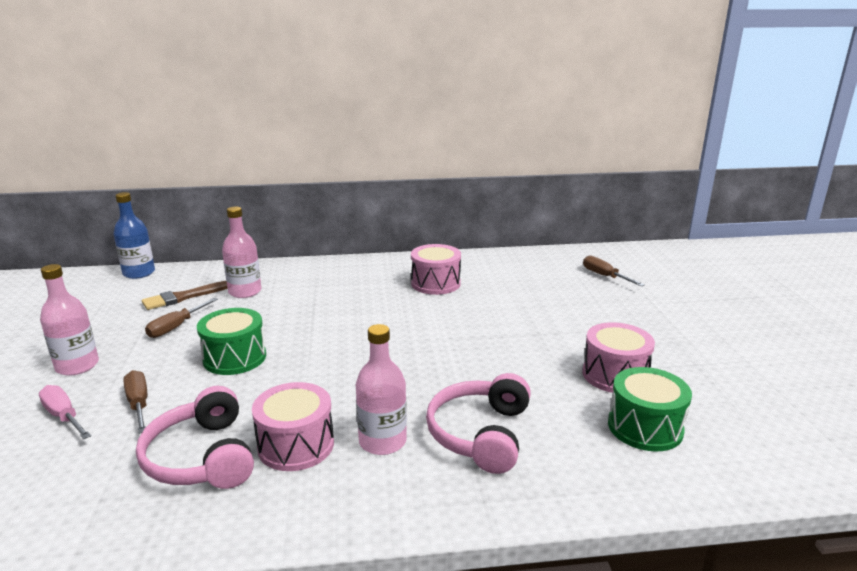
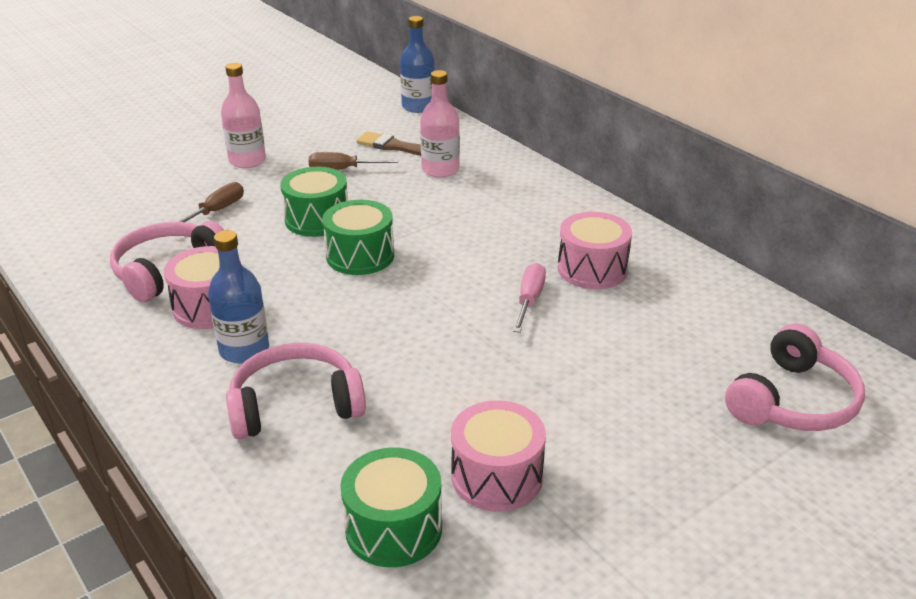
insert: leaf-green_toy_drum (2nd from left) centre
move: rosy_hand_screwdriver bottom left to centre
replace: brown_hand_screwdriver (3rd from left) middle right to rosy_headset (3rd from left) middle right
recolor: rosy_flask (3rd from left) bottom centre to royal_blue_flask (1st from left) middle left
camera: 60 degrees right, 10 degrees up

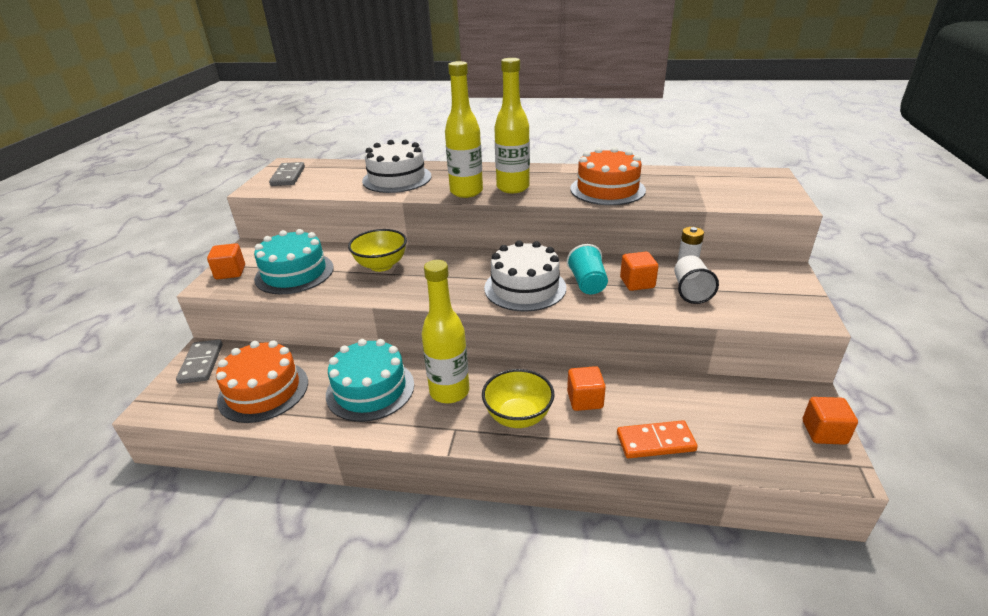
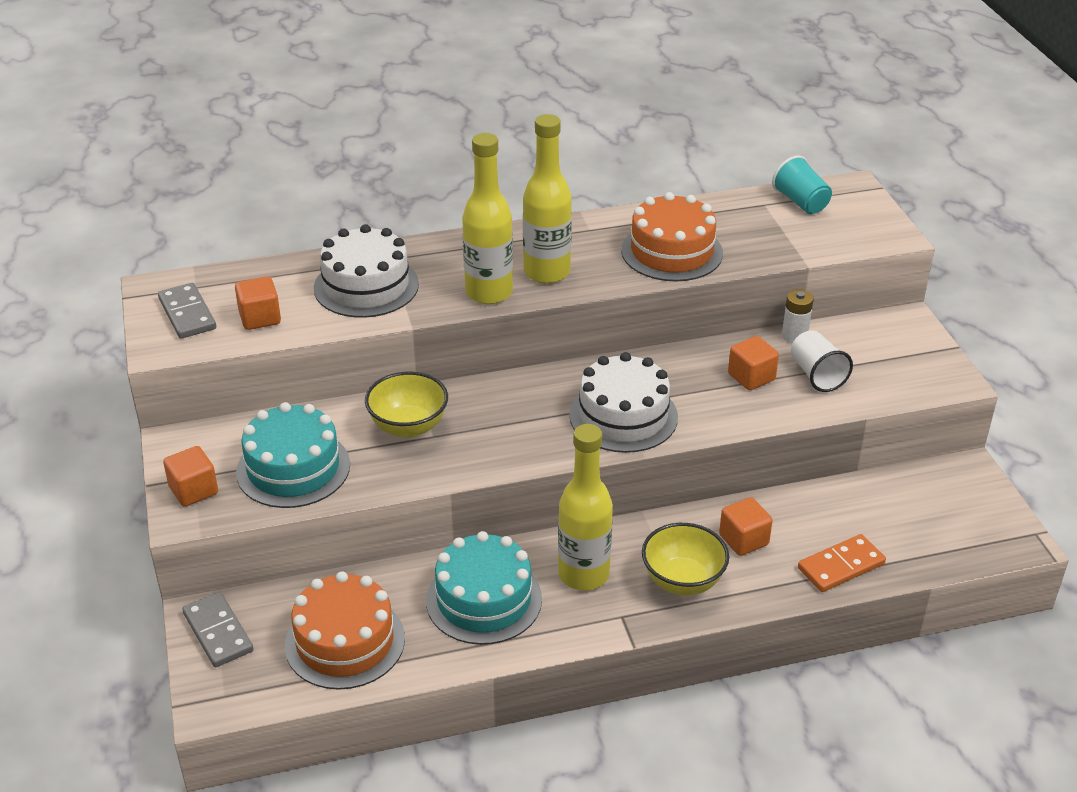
move: orange_cube (4th from left in the first image) bottom right to orange_cube (2nd from left) middle left; turquoise_beaker centre to top right
camera: 25 degrees left, 5 degrees up

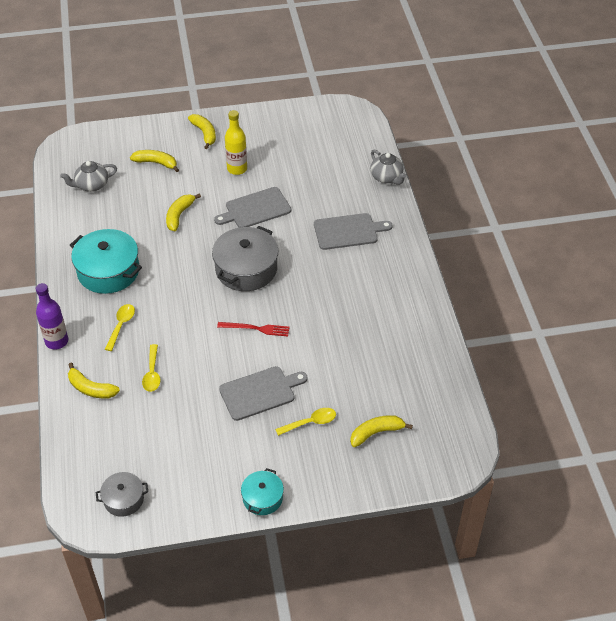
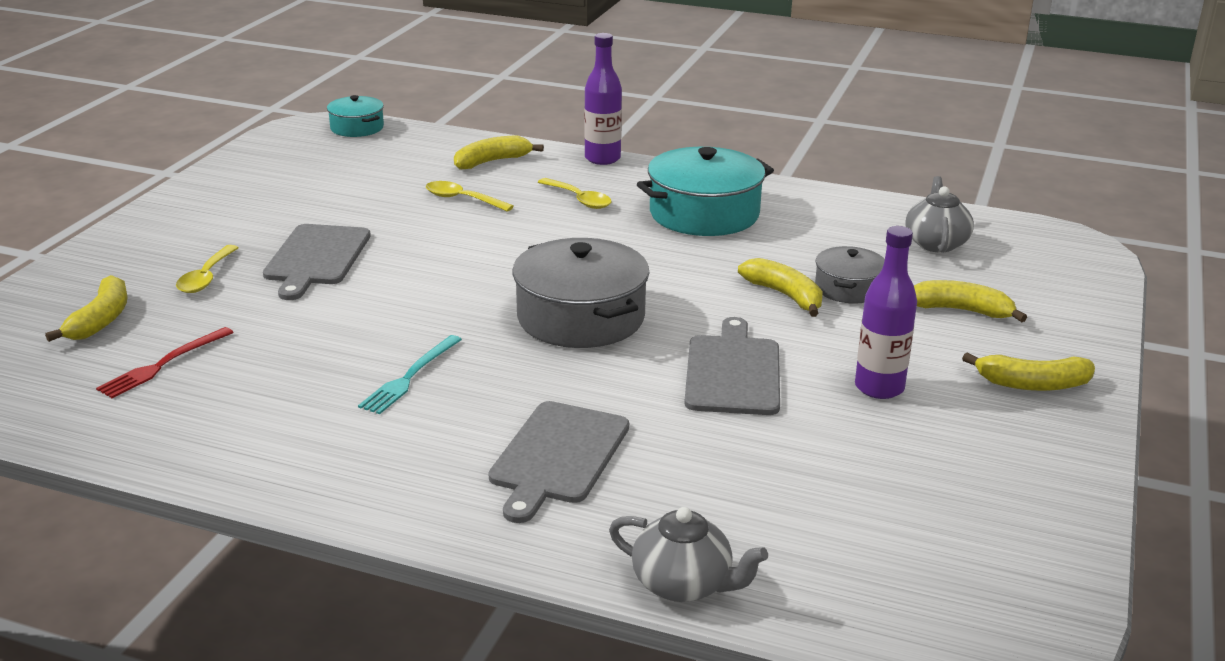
insert: turquoise_fork centre
move: scarlet_fork centre to middle left; turquoise_cooking_pot (2nd from left in the first image) bottom centre to turquoise_cooking_pot (1st from left) top left; gray_cooking_pot (1st from left in the first image) bottom left to gray_cooking_pot (2nd from left) middle right
recolor: yellow_flask top centre to violet_flask (2nd from left) middle right
rotate: gray_tea_pot (2nd from left in the first image) top centre = bottom centre 150 degrees counterclockwise; yellow_banana (2nd from left in the first image) top left = middle right 120 degrees counterclockwise
camera: 120 degrees right, 20 degrees down

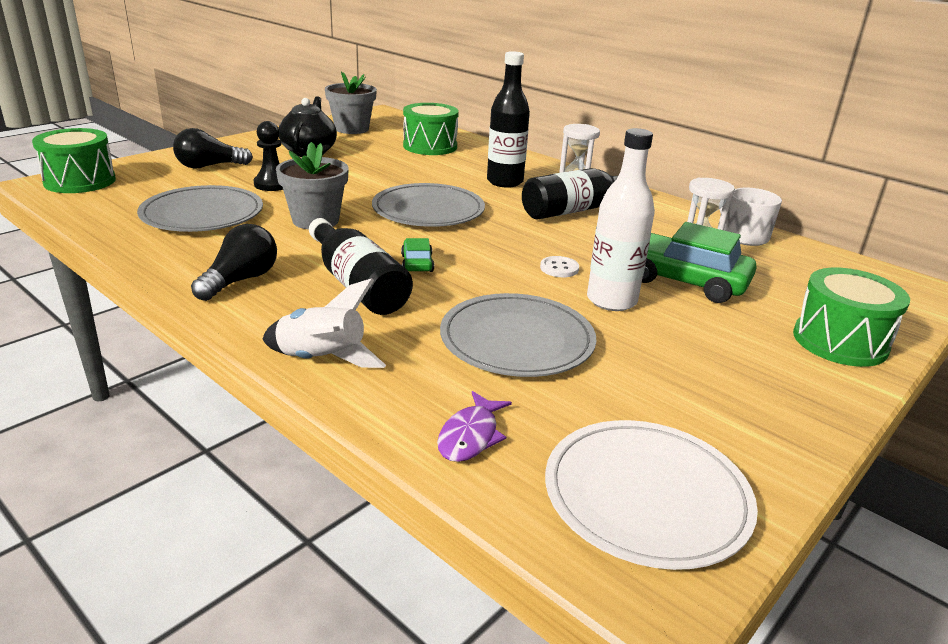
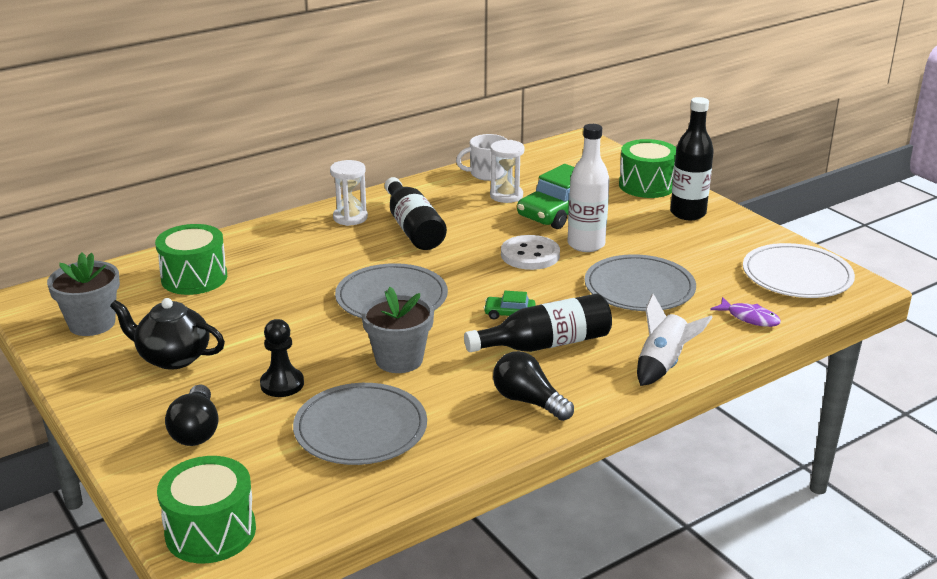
move: jet-black_flask (2nd from left in the first image) top centre to jet-black_flask (3rd from left) top right
resize: white_button centre = centre x1.88
camera: 75 degrees left, 0 degrees up

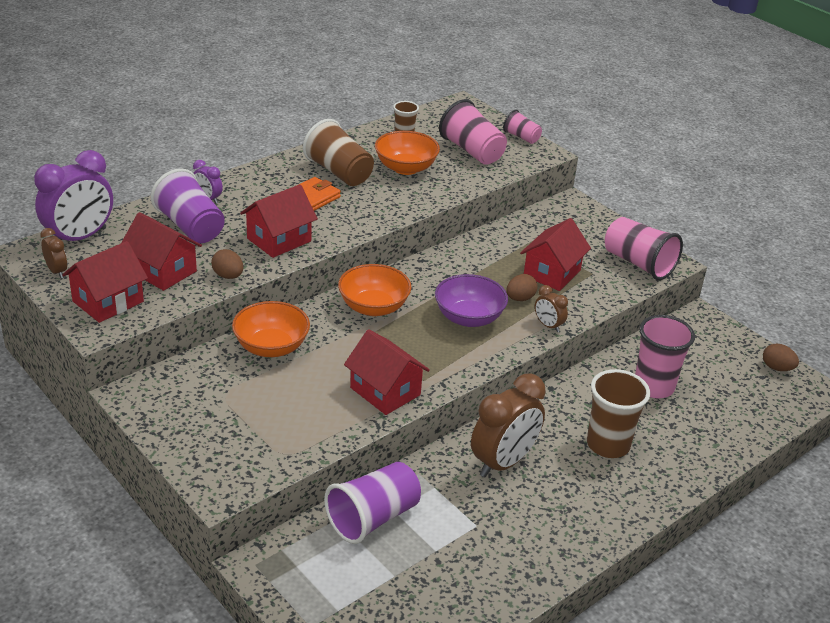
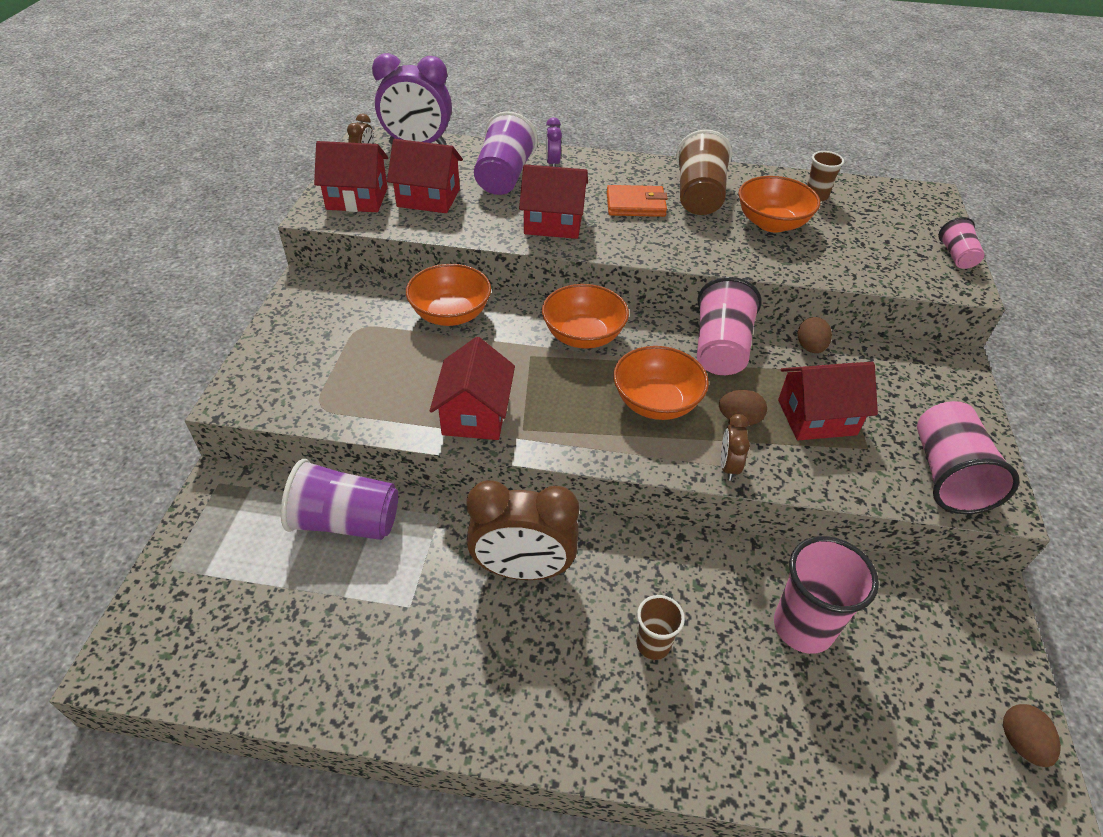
move: rosy_beaker (1st from left) top centre to centre; brown_egg_shape (1st from left in the first image) middle left to brown_egg_shape (2nd from left) middle right
recolor: violet_deep_dish centre to orange_deep_dish (3rd from left) centre
rotate: scarlet_cottage (2nd from left) middle left = top centre 75 degrees counterclockwise
resize: brown_beaker (3rd from left in the first image) middle right = bottom centre x0.56
camera: 50 degrees right, 10 degrees up

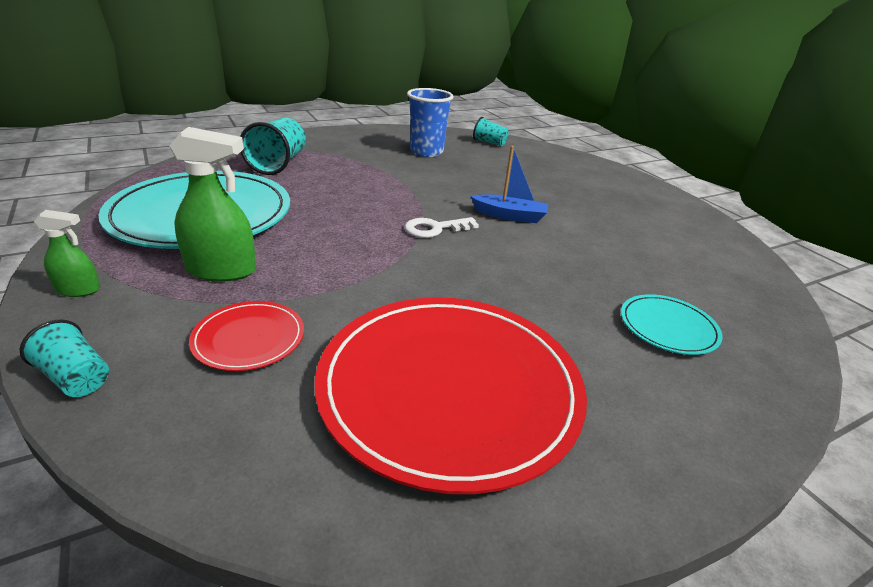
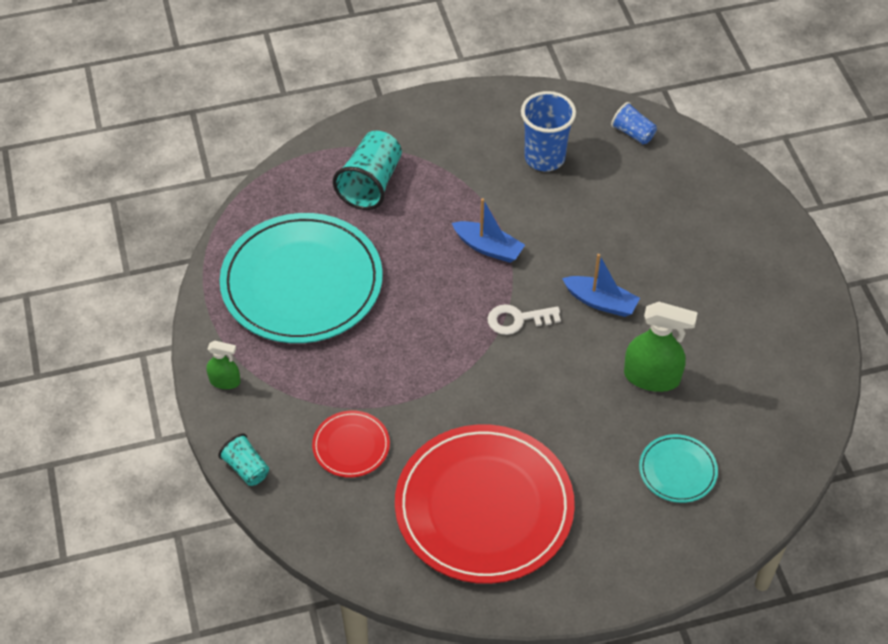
insert: royal_blue_boat (1st from left) centre
move: leaf-green_sprayer (2nd from left) middle left to middle right
recolor: turquoise_beaker (3rd from left) top centre to royal_blue_beaker (2nd from left) top right
camera: 15 degrees right, 20 degrees up

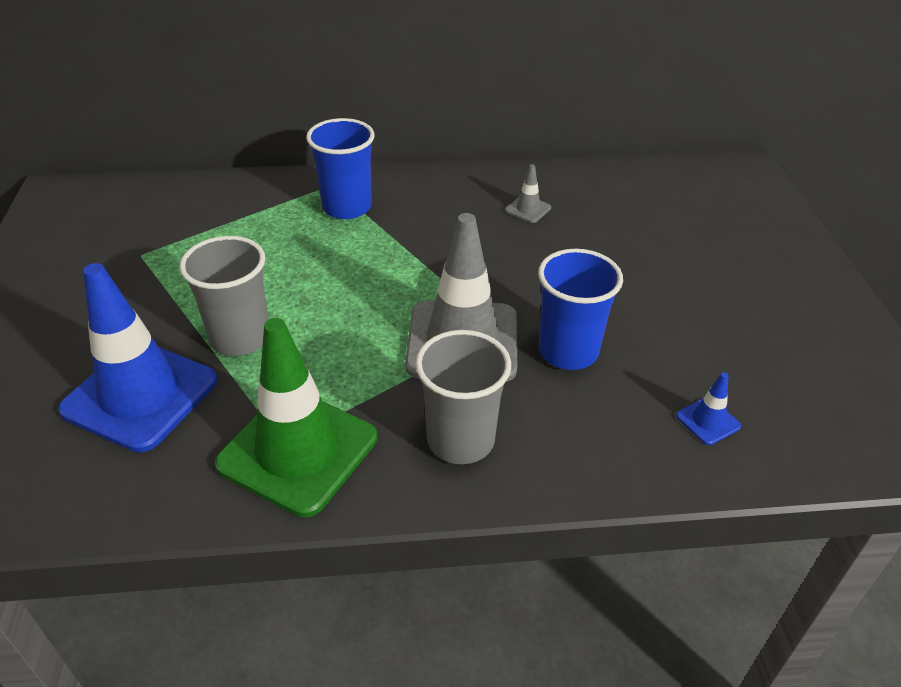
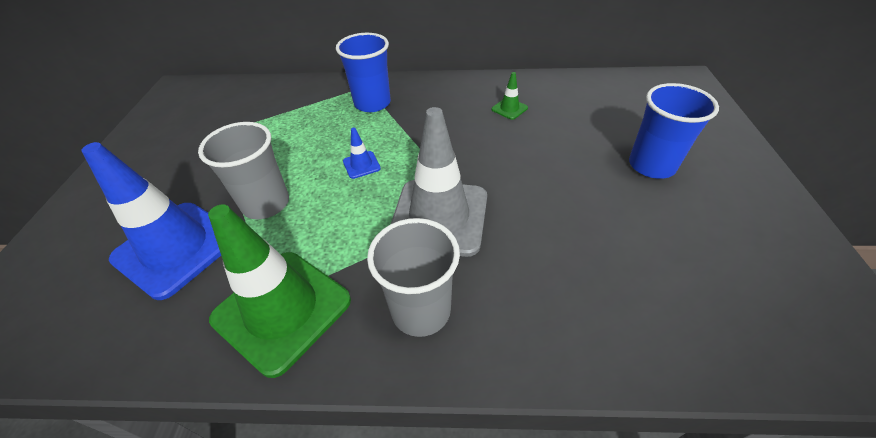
move: royal_blue_road_cone (2nd from left) middle right to centre; royal_blue_beaker (2nd from left) centre to top right
recolor: gray_road_cone (2nd from left) top centre to leaf-green_road_cone (2nd from left) top centre
camera: 10 degrees right, 5 degrees up

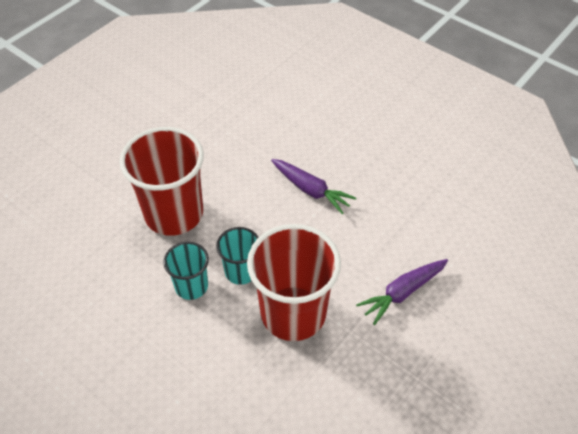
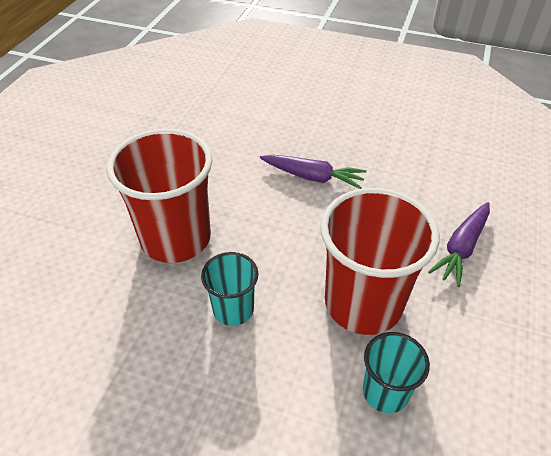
move: turquoise_beaker (2nd from left) centre to bottom right
camera: 20 degrees left, 5 degrees down

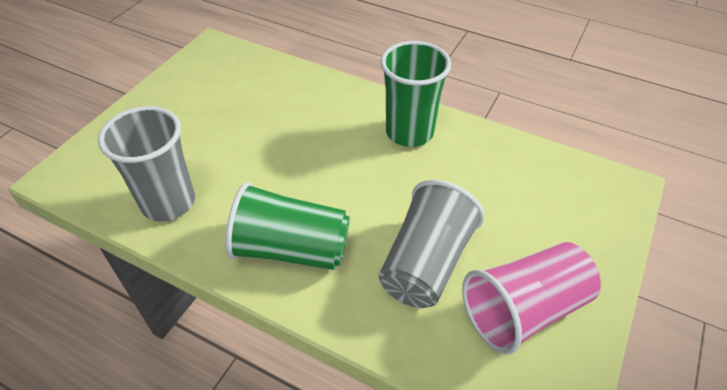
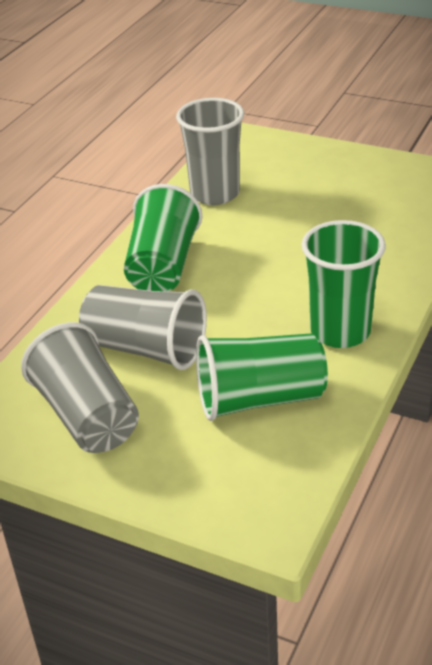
insert: leaf-green_beaker (2nd from left) centre
recolor: rosy_beaker bottom right to gray_beaker (1st from left) middle left
camera: 90 degrees right, 10 degrees down

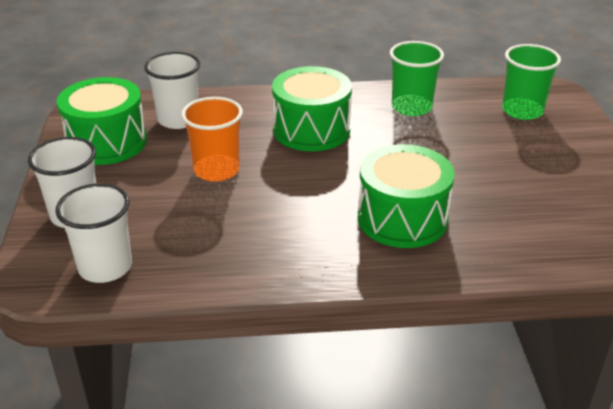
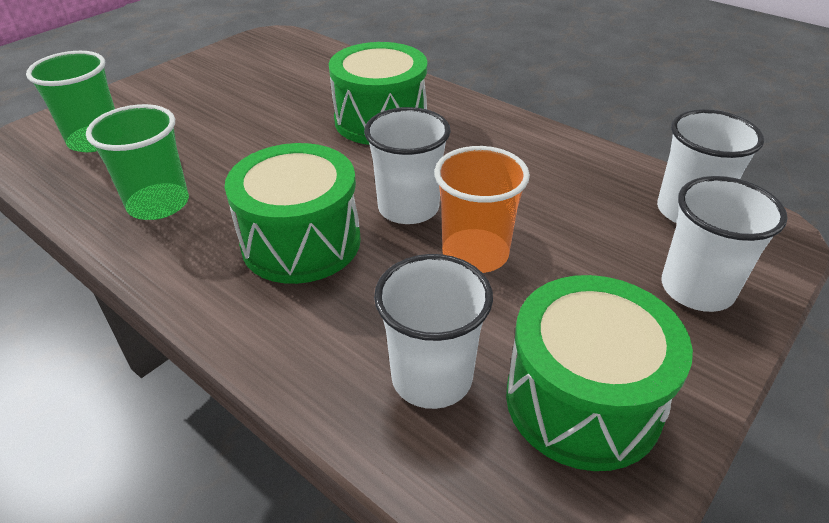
insert: white_beaker (1st from left) top centre
camera: 135 degrees left, 5 degrees up

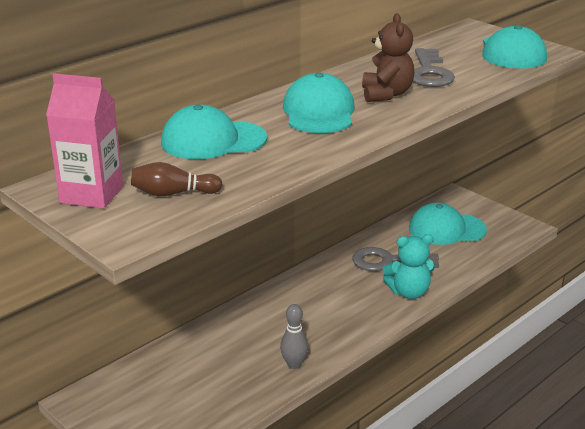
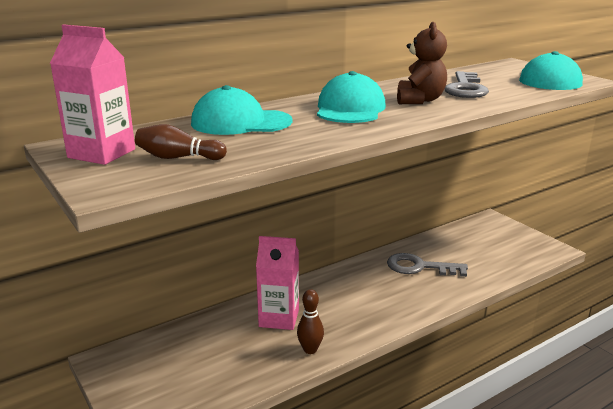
delete: turquoise_stuffed_bear middle right; turquoise_peaked_cap (3rd from left) middle right
insert: rosy_milk_carton (2nd from left) bottom centre
recolor: gray_bowling_pin bottom centre to brown_bowling_pin (2nd from left) bottom centre
camera: 10 degrees right, 5 degrees down

